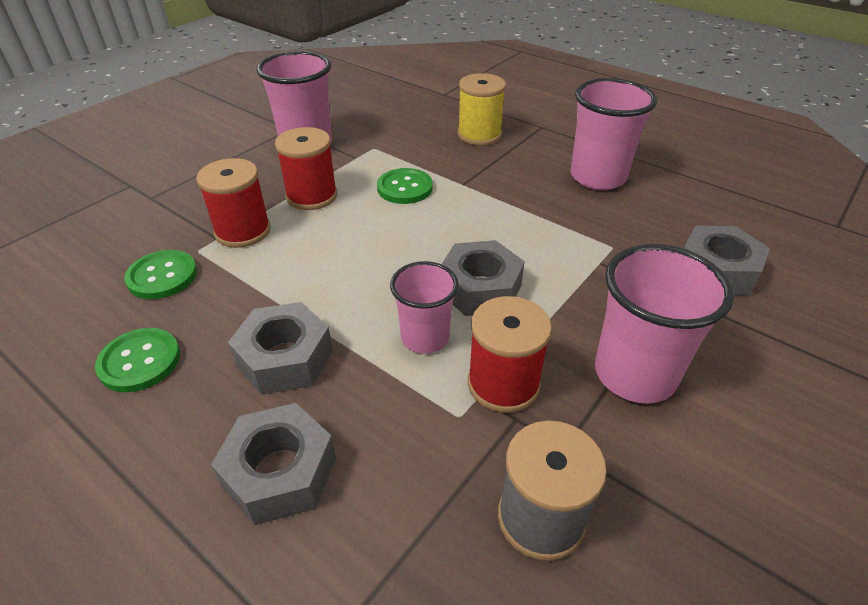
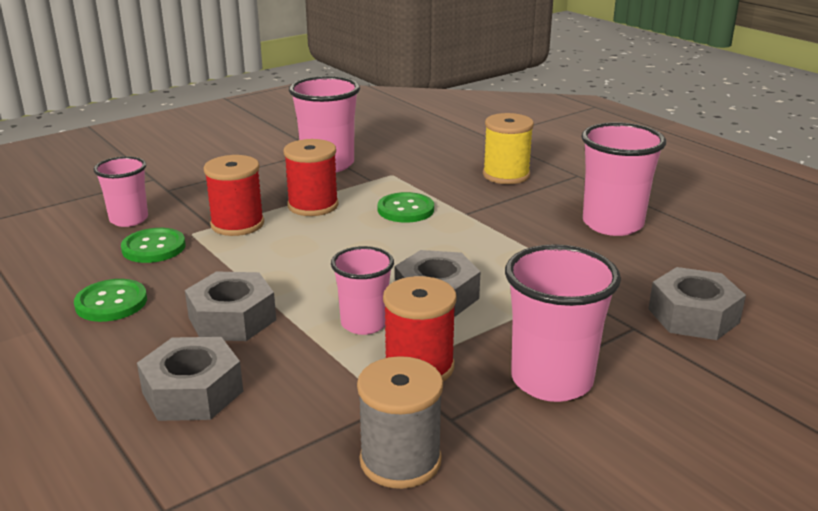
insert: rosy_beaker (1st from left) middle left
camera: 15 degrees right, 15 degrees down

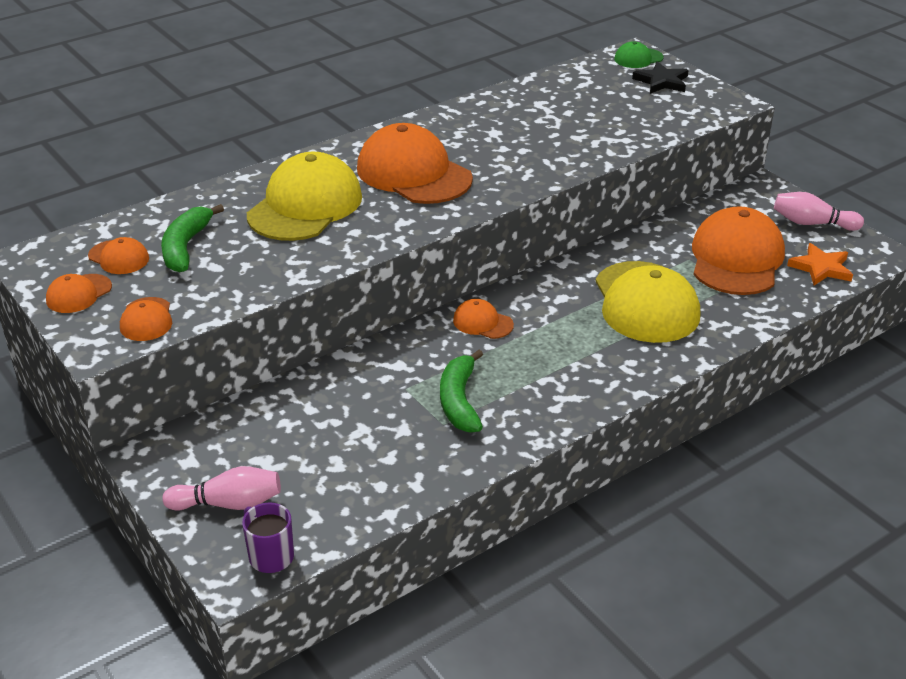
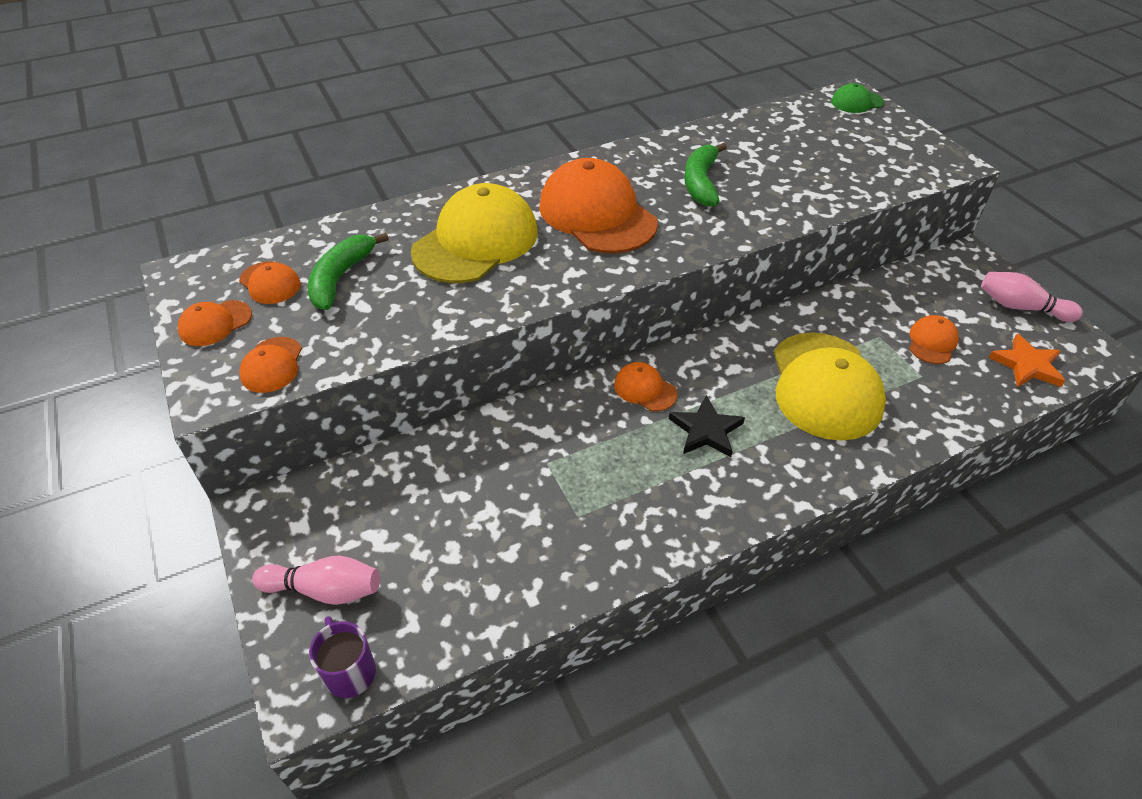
move: jet-black_five-pointed_star top right to centre; leaf-green_banana (2nd from left) centre to top centre
resize: orange_peaked_cap (6th from left) middle right = middle right x0.47
camera: 10 degrees right, 10 degrees up

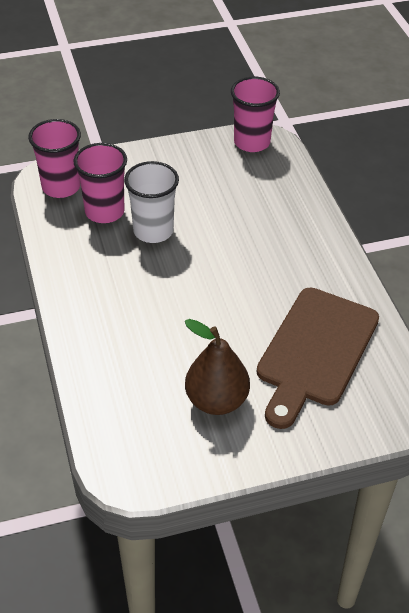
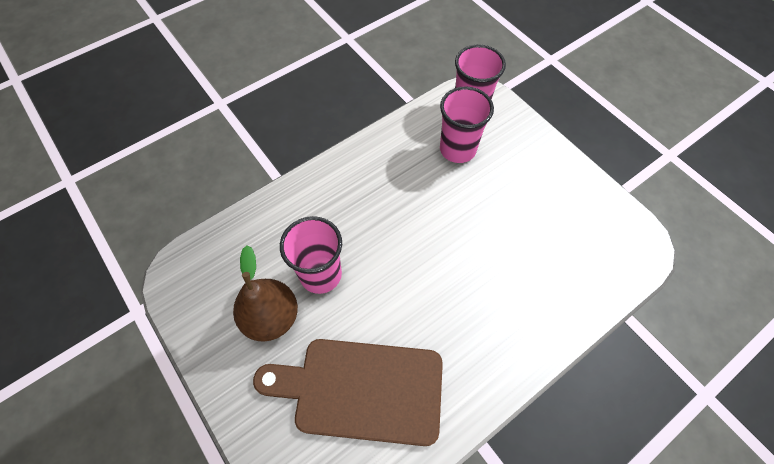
delete: white_beaker top centre
move: rosy_beaker (3rd from left in the first image) top centre to rosy_beaker (1st from left) centre
camera: 70 degrees right, 15 degrees up

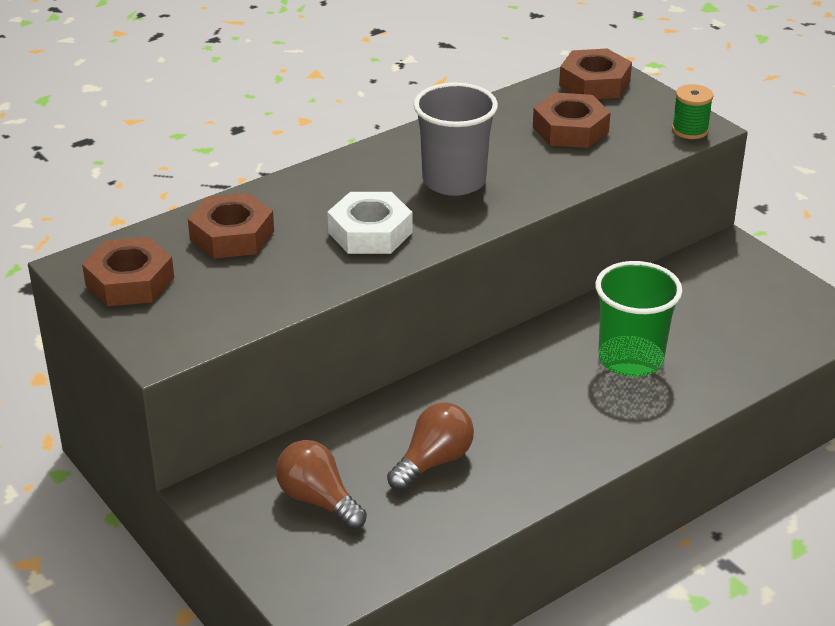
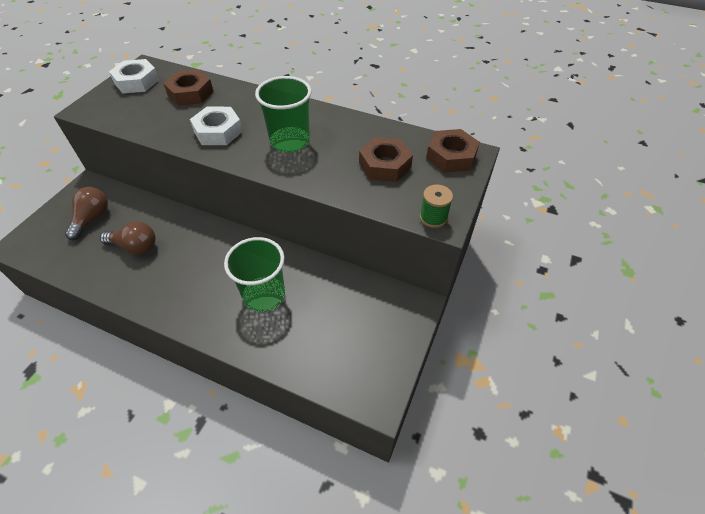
recolor: brown_nut (1st from left) middle left to white_nut (1st from left) top left; gray_beaker top centre to leaf-green_beaker (2nd from left) top centre
camera: 60 degrees right, 15 degrees up

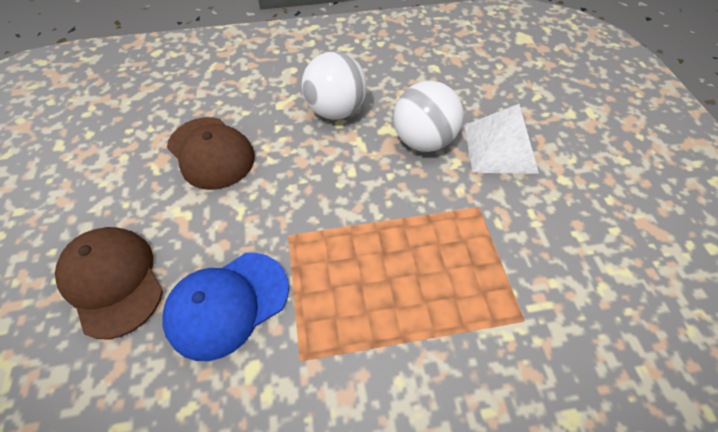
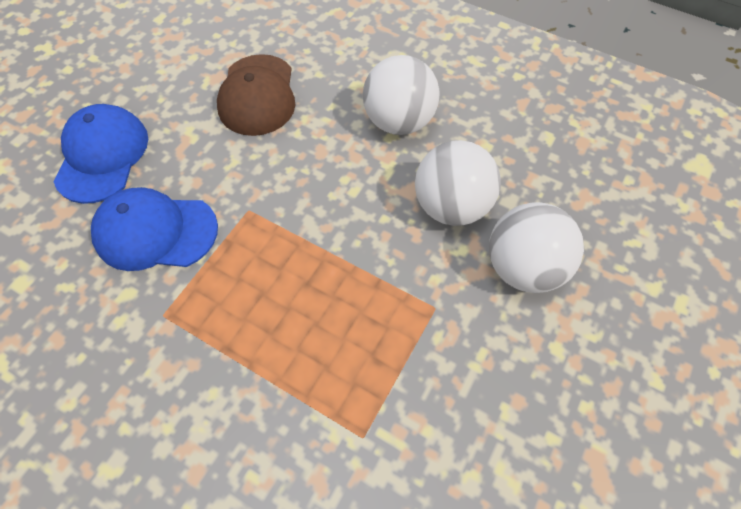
replace: white_pyramid_shape top right to white_play_ball (3rd from left) middle right
recolor: brown_peaked_cap (1st from left) middle left to royal_blue_peaked_cap (1st from left) top left
camera: 40 degrees right, 5 degrees up

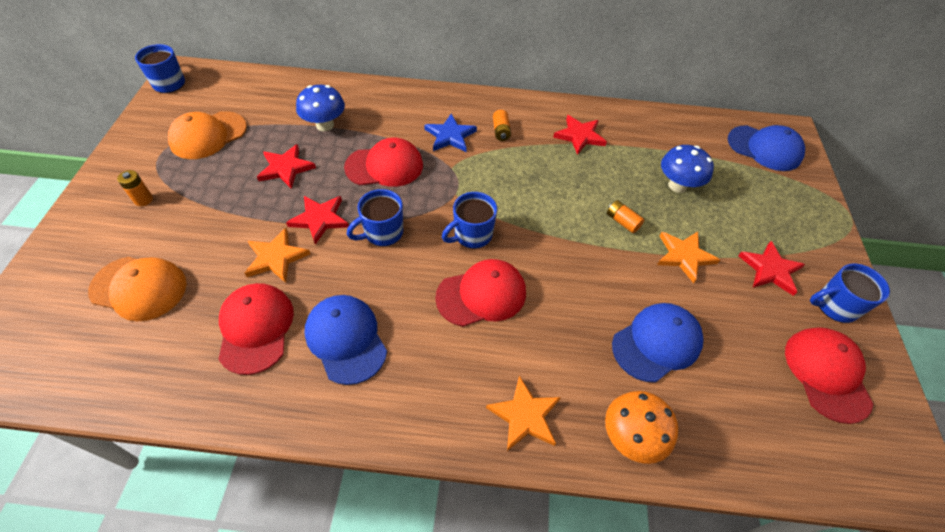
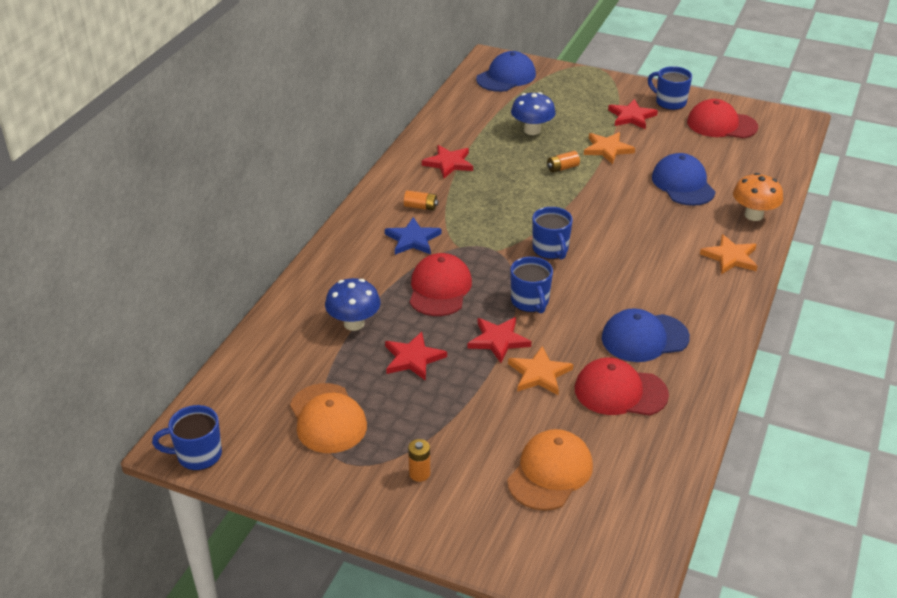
delete: scarlet_peaked_cap (3rd from left) centre
rotate: royal_blue_tea_mug (4th from left) middle right = top right 120 degrees clockwise
camera: 70 degrees left, 15 degrees down

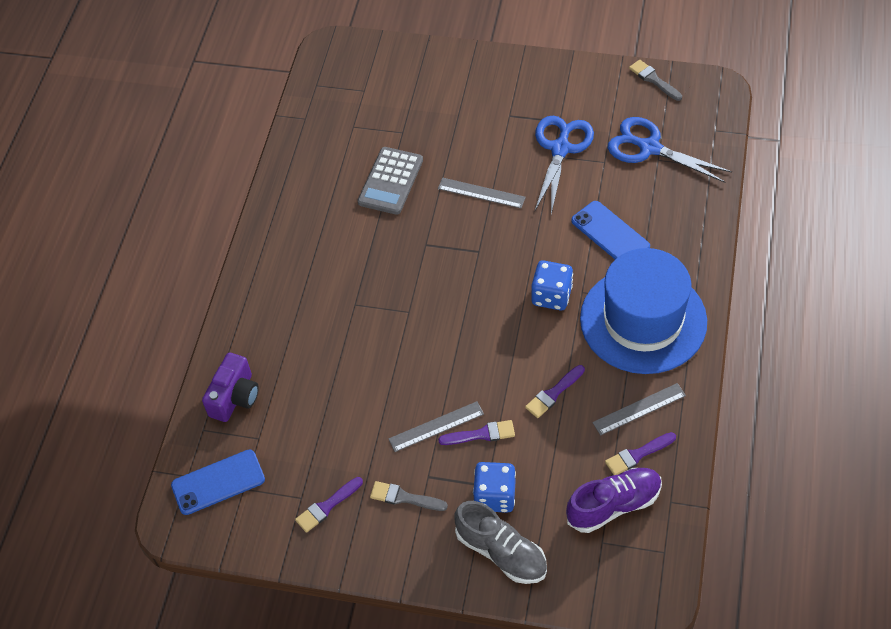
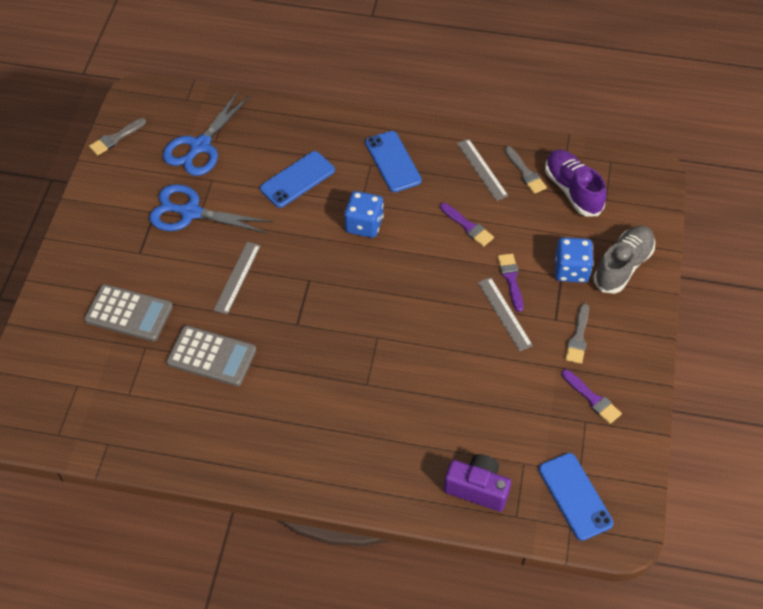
insert: gray_calculator (1st from left) middle left
replace: royal_blue_top_hat middle right to royal_blue_mobile_phone (2nd from left) top centre
recolor: violet_brush (4th from left) bottom right to gray_brush (2nd from left) top right
camera: 95 degrees left, 0 degrees up

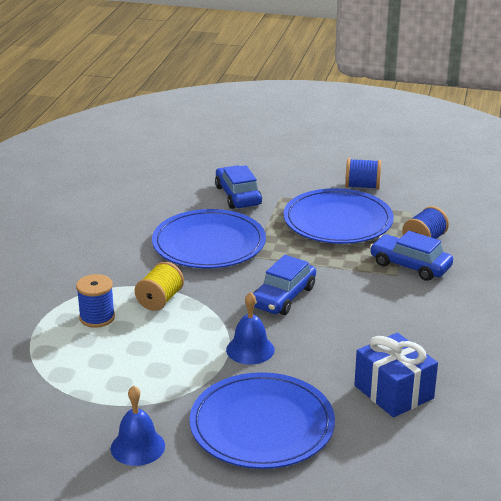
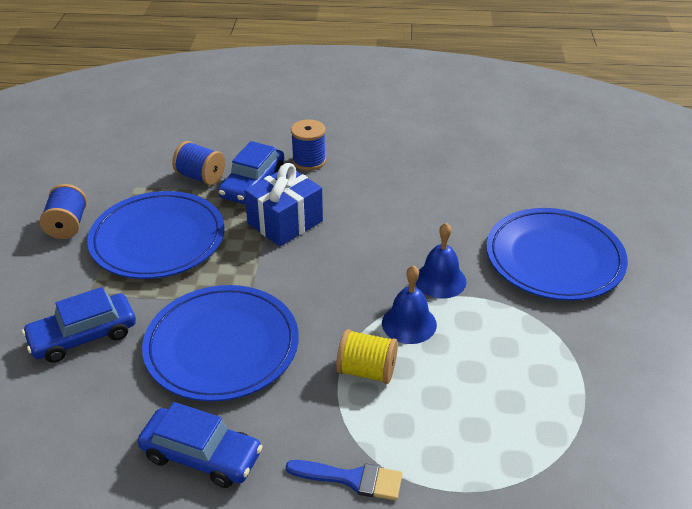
insert: royal_blue_brush bottom centre
move: royal_blue_car (2nd from left) centre to bottom left; royal_blue_wrapped_gift bottom right to centre; royal_blue_bobbin (1st from left in the first image) middle left to royal_blue_bobbin (3rd from left) top centre; royal_blue_school_bell (1st from left) bottom left to centre
camera: 100 degrees left, 10 degrees up

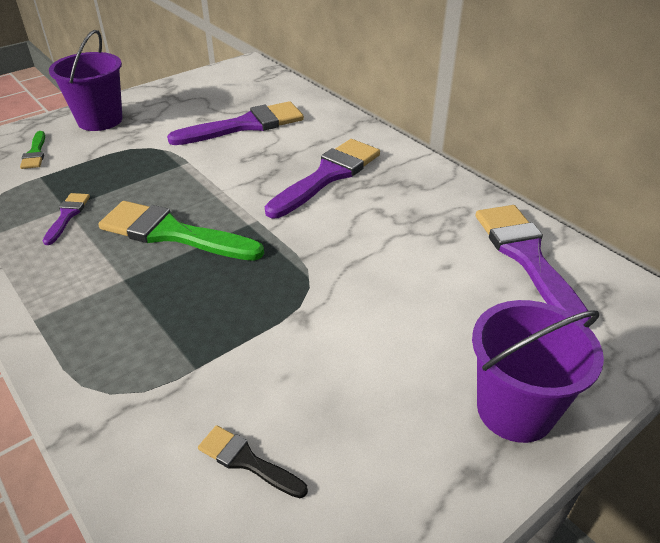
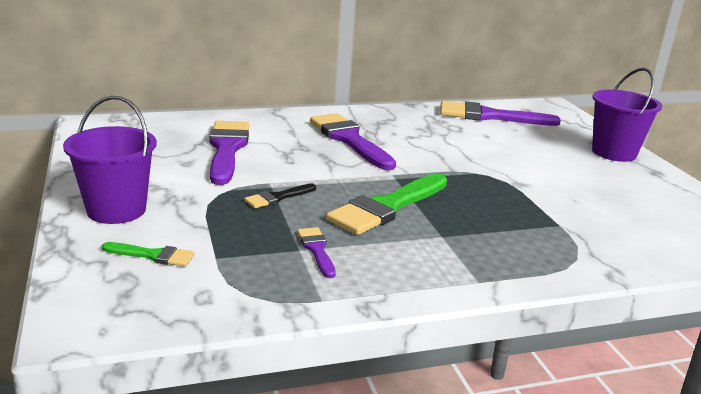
move: jet-black_brush bottom centre to centre
rotate: violet_brush (1st from left in the first image) middle left = centre 45 degrees clockwise
camera: 70 degrees left, 15 degrees down

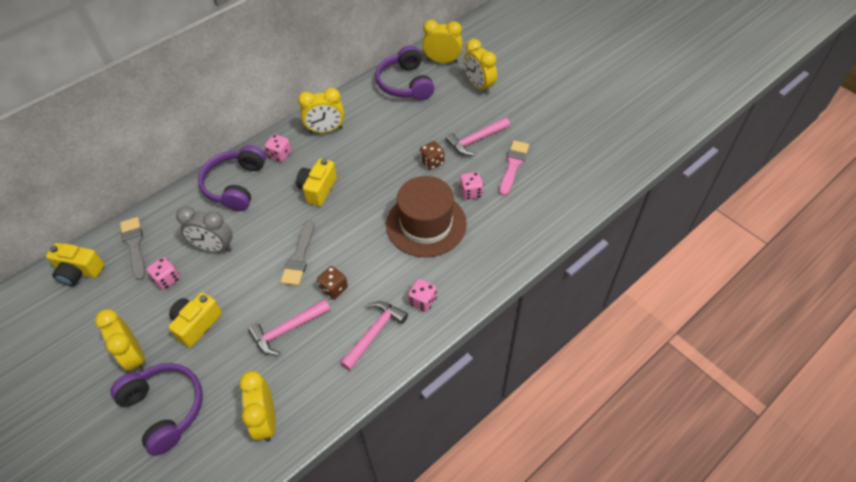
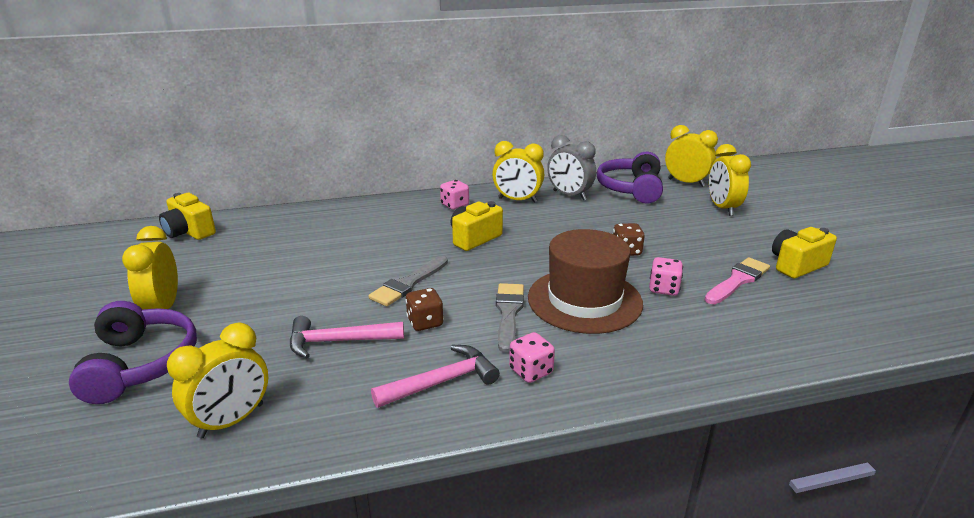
delete: rosy_die (1st from left) middle left; violet_headset (2nd from left) middle left; rosy_claw_hammer (3rd from left) top centre
move: gray_brush (1st from left in the first image) middle left to gray_brush (2nd from left) centre; gray_clock middle left to top centre; yellow_photo_camera (2nd from left in the first image) middle left to yellow_photo_camera (3rd from left) middle right
rotate: yellow_clock (2nd from left) bottom left = bottom left 150 degrees counterclockwise
camera: 25 degrees right, 25 degrees down

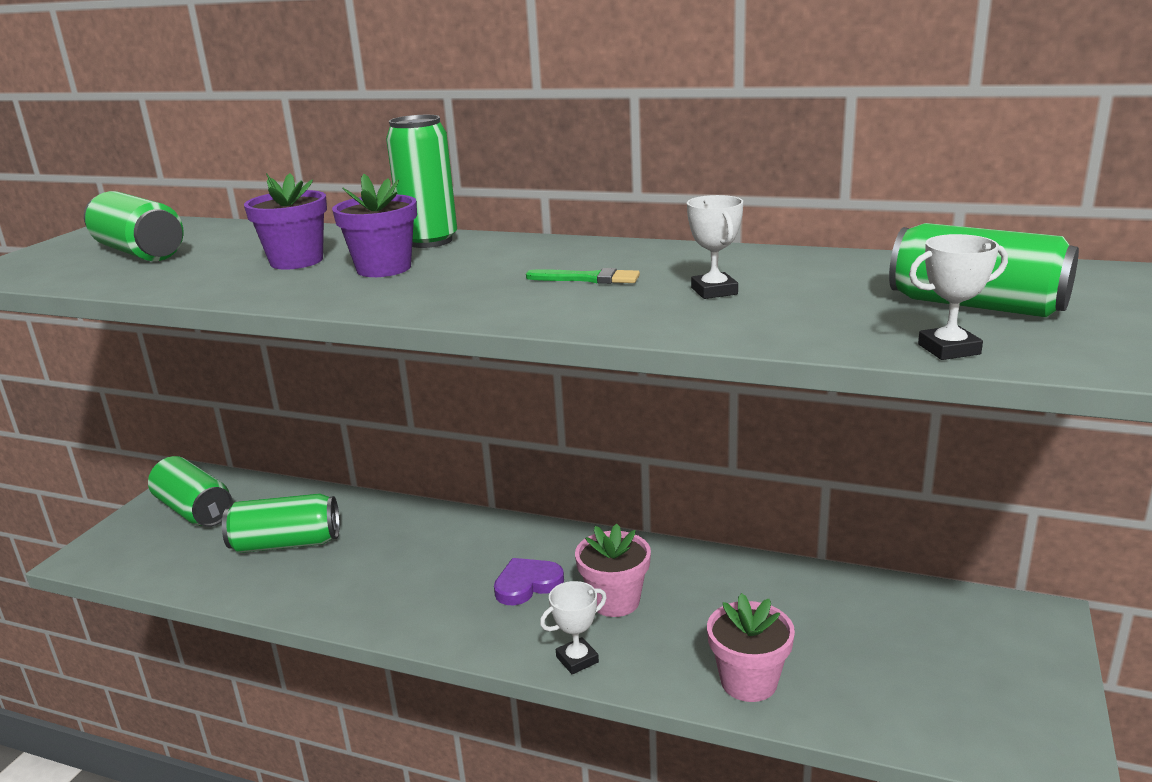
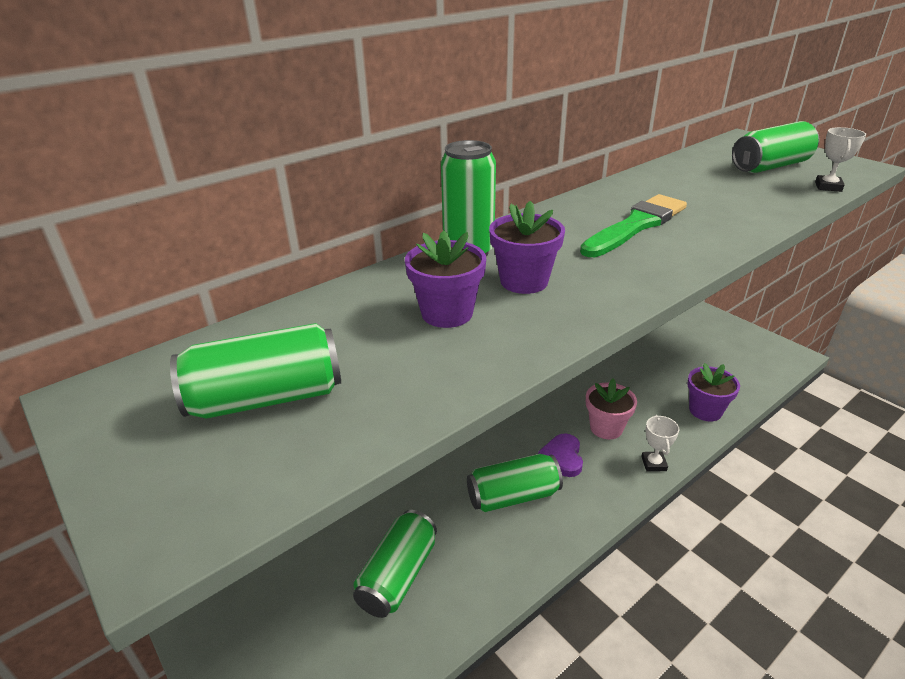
delete: white_trophy (2nd from left) top centre
move: leaf-green_tin (2nd from left in the first image) middle left to leaf-green_tin (4th from left) bottom centre
recolor: rosy_plant_pot (2nd from left) bottom centre to violet_plant_pot (3rd from left) middle right
resize: leaf-green_brush centre = top right x1.94
camera: 60 degrees left, 10 degrees up

